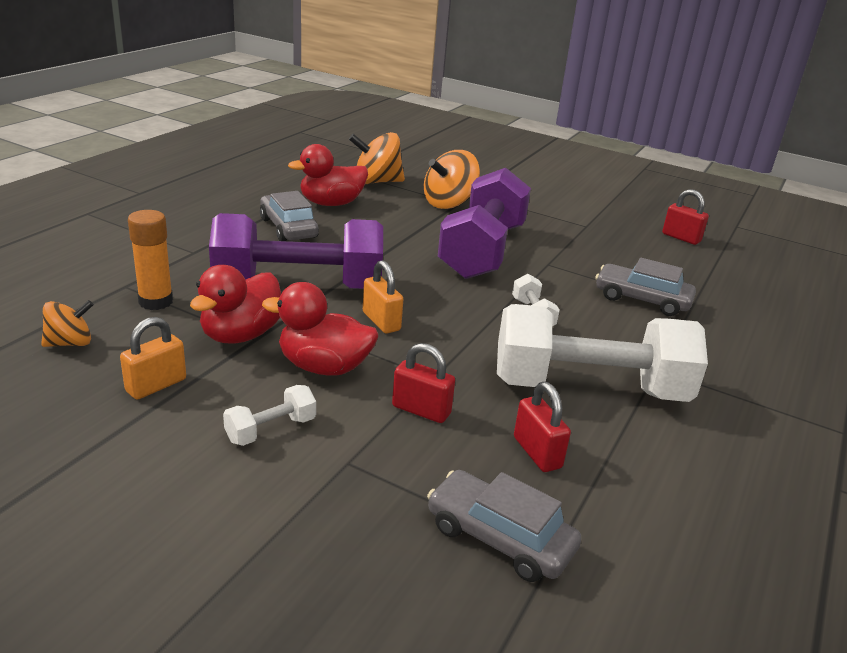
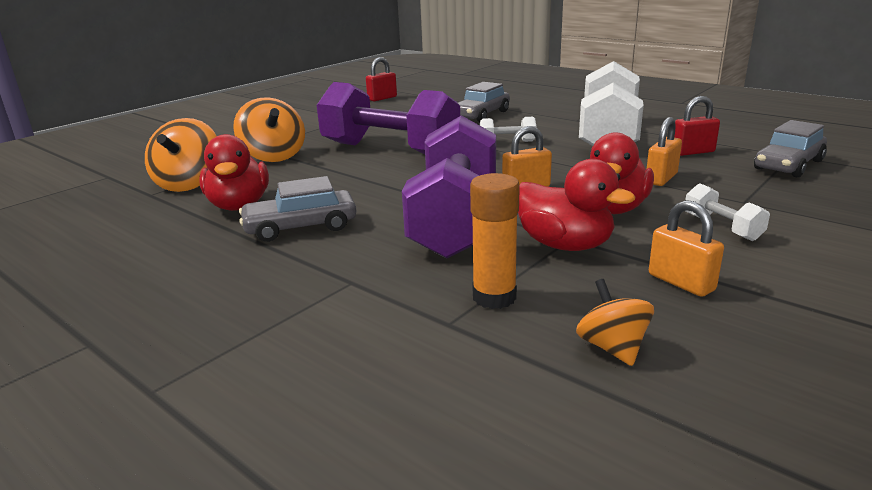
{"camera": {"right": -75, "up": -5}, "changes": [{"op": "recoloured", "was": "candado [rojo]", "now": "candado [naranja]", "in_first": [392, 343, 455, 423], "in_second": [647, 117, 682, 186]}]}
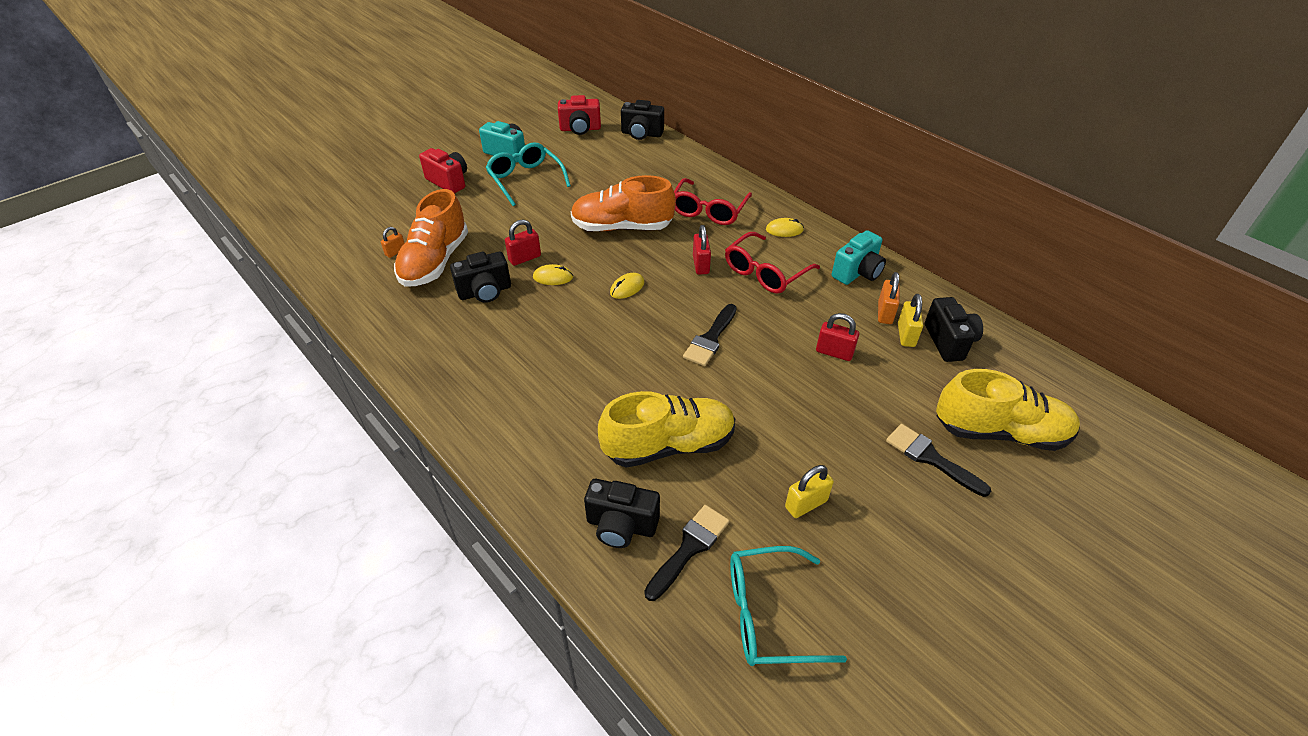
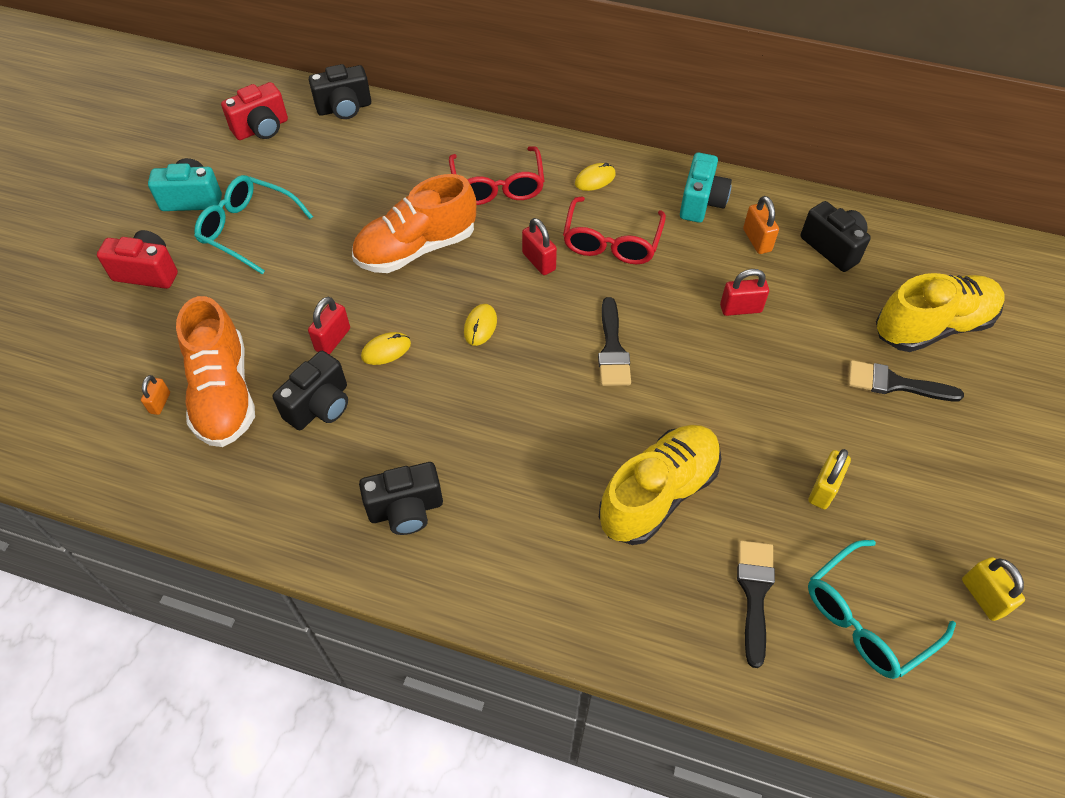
{"camera": {"right": -30, "up": 10}, "changes": [{"op": "moved", "was": "cámara [negro]", "in_first": [584, 479, 660, 548], "in_second": [359, 462, 443, 535]}, {"op": "moved", "was": "candado [amarillo]", "in_first": [898, 294, 923, 347], "in_second": [962, 557, 1025, 621]}]}
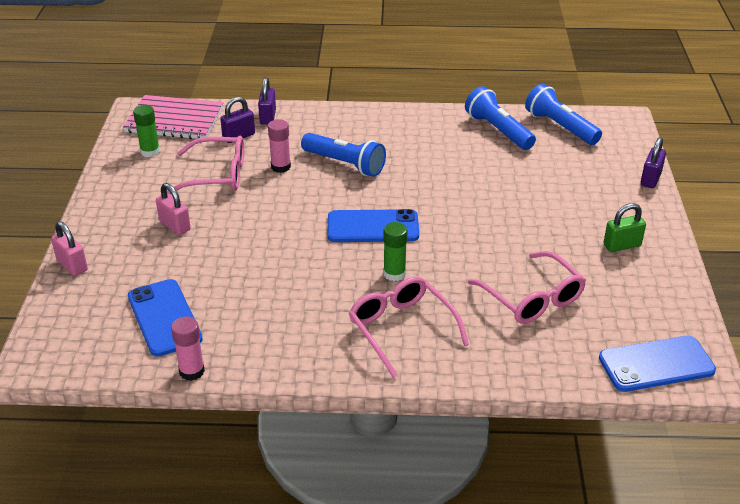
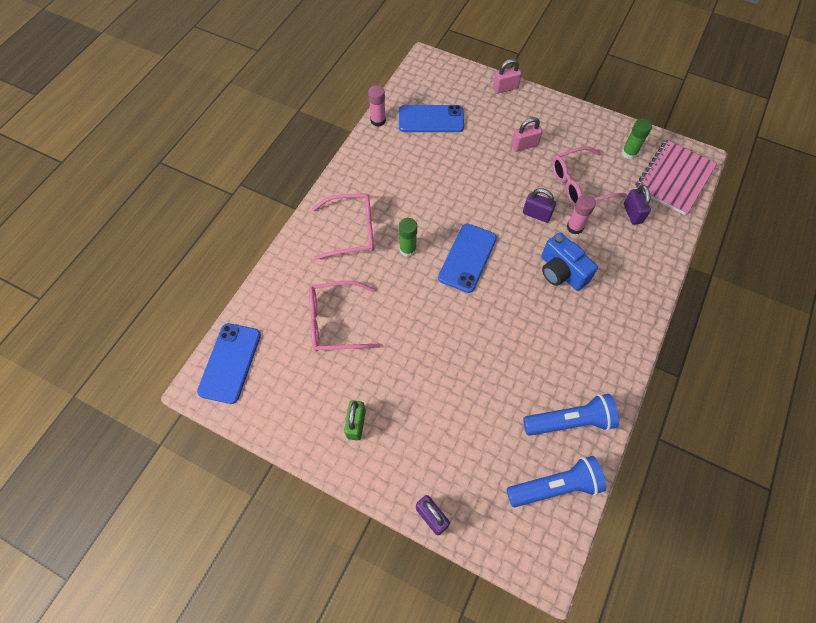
{"camera": {"right": 115, "up": 25}, "changes": [{"op": "turned", "was": "gafas [rosa]", "in_first": [167, 136, 244, 194], "in_second": [552, 146, 627, 207], "clockwise": 45}, {"op": "moved", "was": "candado [morado]", "in_first": [258, 77, 276, 125], "in_second": [523, 188, 556, 223]}, {"op": "replaced", "was": "lámpara de mano [azul]", "now": "cámara [azul]", "in_first": [301, 133, 386, 177], "in_second": [541, 232, 598, 291]}]}
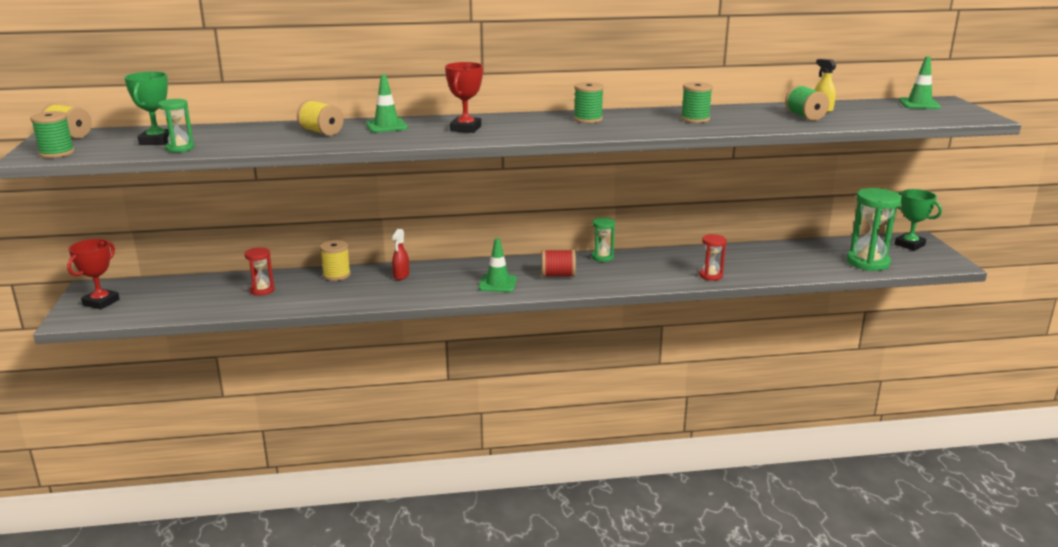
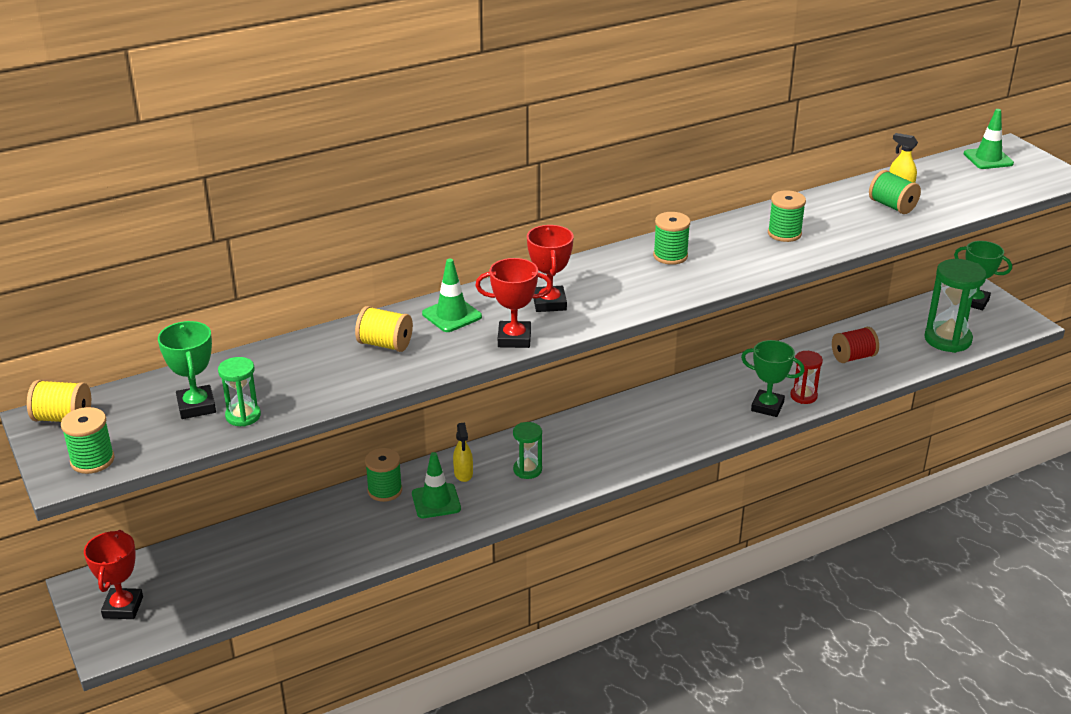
{"camera": {"right": -20, "up": 10}, "changes": [{"op": "removed", "was": "reloj de arena [rojo]", "in_first": [245, 248, 275, 296]}, {"op": "recoloured", "was": "carrete [amarillo]", "now": "carrete [verde]", "in_first": [320, 240, 351, 281], "in_second": [365, 448, 402, 502]}, {"op": "recoloured", "was": "pulverizador [rojo]", "now": "pulverizador [amarillo]", "in_first": [392, 229, 409, 280], "in_second": [453, 423, 473, 482]}, {"op": "moved", "was": "cono de tráfico [verde]", "in_first": [479, 238, 517, 292], "in_second": [412, 452, 461, 518]}, {"op": "moved", "was": "carrete [rojo]", "in_first": [541, 249, 576, 277], "in_second": [832, 327, 879, 363]}, {"op": "moved", "was": "reloj de arena [verde]", "in_first": [592, 217, 615, 262], "in_second": [513, 422, 542, 479]}, {"op": "added", "now": "trofeo [rojo]", "in_second": [475, 258, 553, 348]}, {"op": "added", "now": "trofeo [verde]", "in_second": [741, 340, 805, 417]}]}
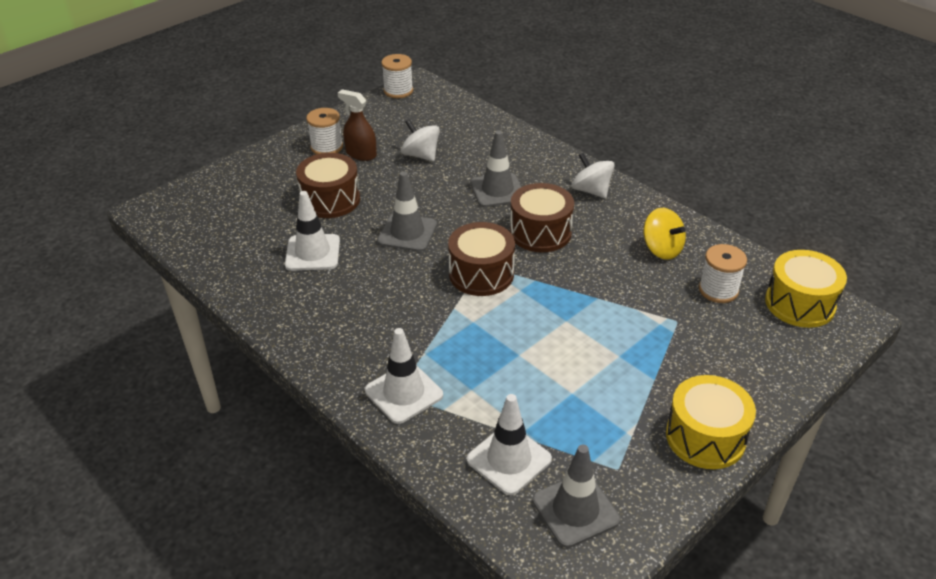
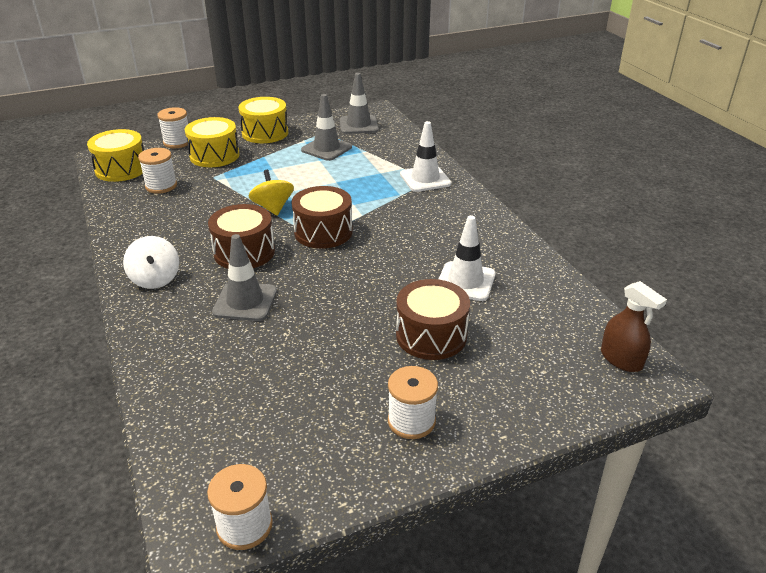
{"camera": {"right": -160, "up": -5}, "changes": [{"op": "moved", "was": "pulverizador [marrón]", "in_first": [338, 89, 377, 161], "in_second": [601, 281, 667, 372]}, {"op": "moved", "was": "cono de tráfico [gris]", "in_first": [377, 171, 437, 252], "in_second": [301, 94, 352, 161]}, {"op": "removed", "was": "peonza [blanco]", "in_first": [401, 119, 440, 161]}, {"op": "removed", "was": "cono de tráfico [blanco]", "in_first": [467, 394, 552, 495]}, {"op": "moved", "was": "peonza [amarillo]", "in_first": [644, 208, 686, 260], "in_second": [249, 170, 294, 216]}, {"op": "added", "now": "carrete [blanco]", "in_second": [157, 107, 188, 148]}, {"op": "added", "now": "tambor [amarillo]", "in_second": [185, 117, 239, 167]}]}
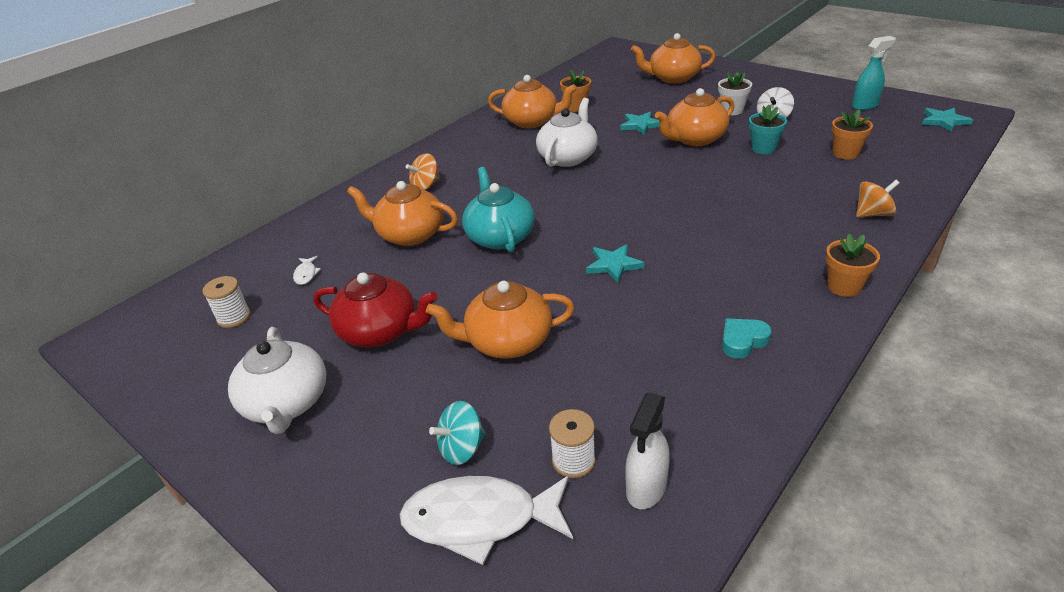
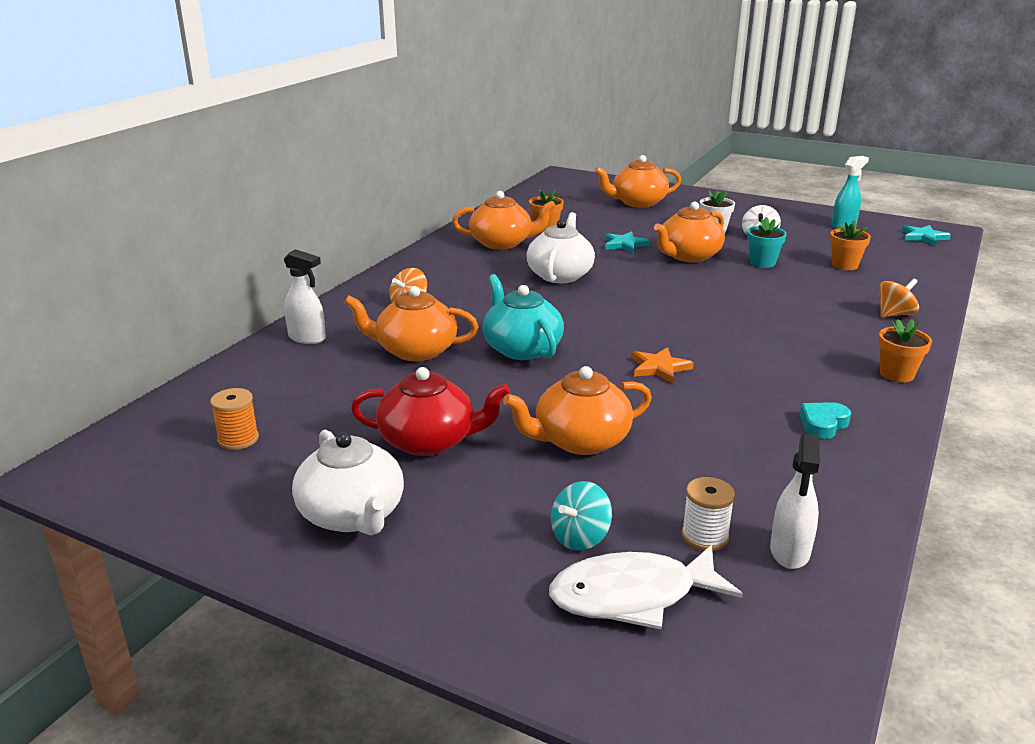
{"camera": {"right": -15, "up": -10}, "changes": [{"op": "recoloured", "was": "carrete [blanco]", "now": "carrete [naranja]", "in_first": [203, 276, 251, 328], "in_second": [210, 388, 259, 450]}, {"op": "removed", "was": "pez [blanco]", "in_first": [293, 256, 321, 285]}, {"op": "recoloured", "was": "estrella [turquesa]", "now": "estrella [naranja]", "in_first": [586, 244, 645, 284], "in_second": [632, 347, 694, 384]}, {"op": "added", "now": "pulverizador [blanco]", "in_second": [284, 249, 326, 344]}]}
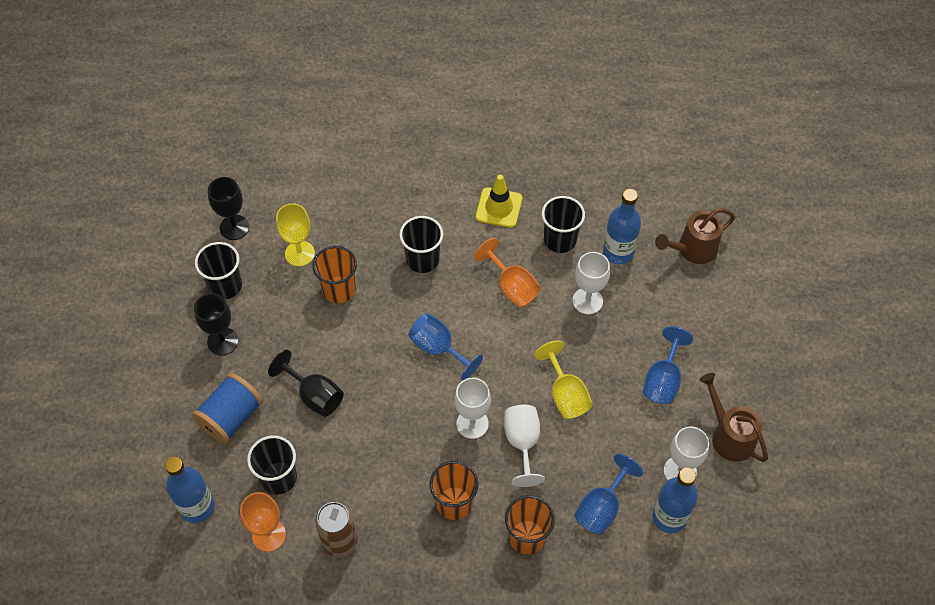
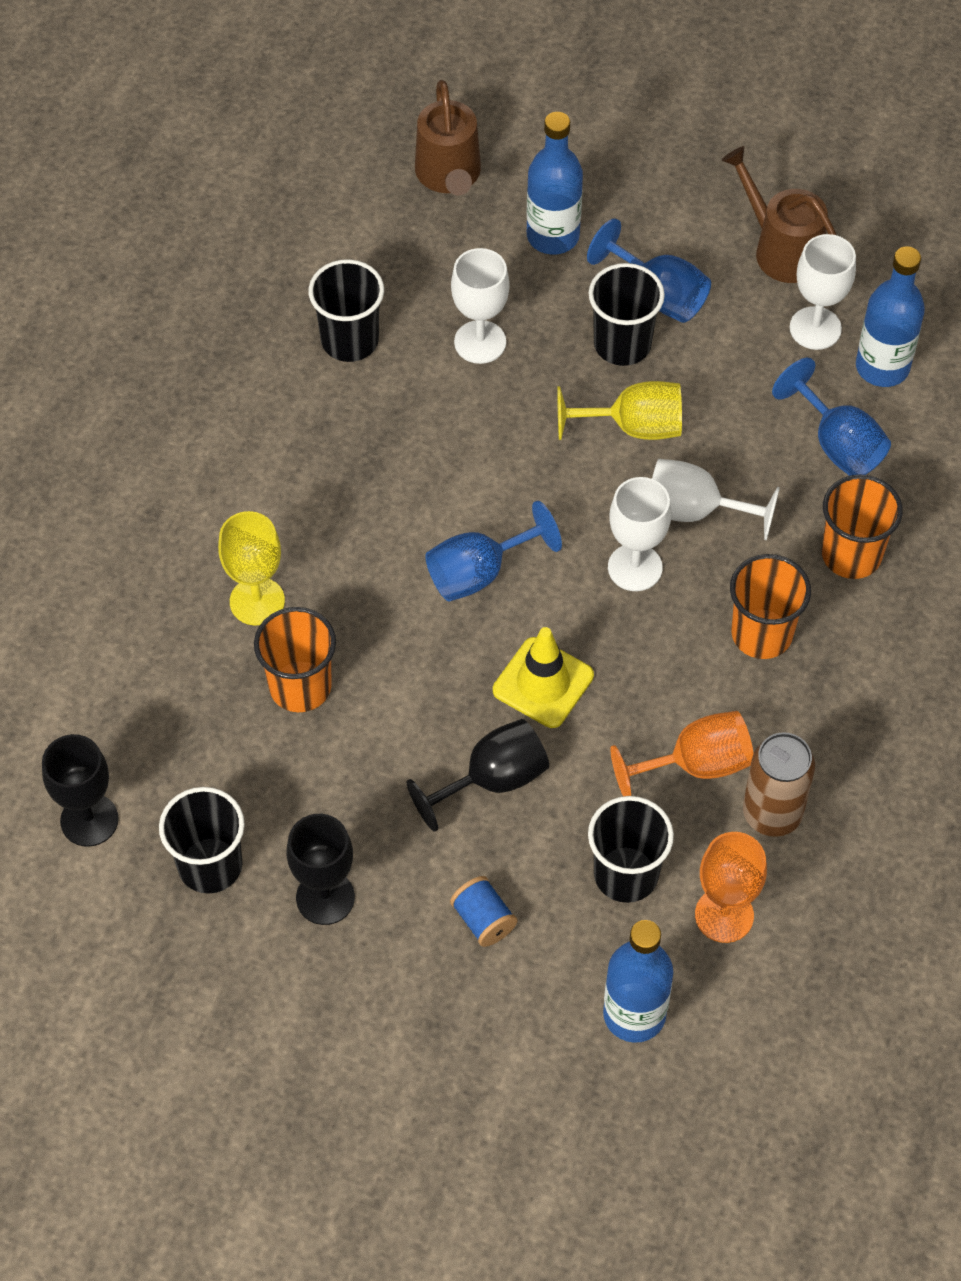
{"camera": {"right": -70, "up": 0}, "changes": [{"op": "resized", "was": "carrete [azul]", "in_first": [192, 373, 263, 444], "in_second": [450, 876, 517, 947], "ratio": 0.55}, {"op": "moved", "was": "copa [amarillo]", "in_first": [276, 203, 315, 266], "in_second": [218, 511, 285, 626]}, {"op": "moved", "was": "vaso [negro]", "in_first": [399, 216, 443, 273], "in_second": [589, 263, 665, 366]}, {"op": "moved", "was": "copa [naranja]", "in_first": [474, 238, 540, 307], "in_second": [610, 711, 753, 796]}, {"op": "moved", "was": "cono de tráfico [amarillo]", "in_first": [476, 175, 522, 228], "in_second": [493, 627, 594, 728]}, {"op": "moved", "was": "botella [azul]", "in_first": [603, 189, 641, 264], "in_second": [527, 112, 583, 255]}, {"op": "turned", "was": "regadera [marrón]", "in_first": [699, 373, 768, 462], "in_second": [722, 146, 836, 283], "clockwise": 60}]}
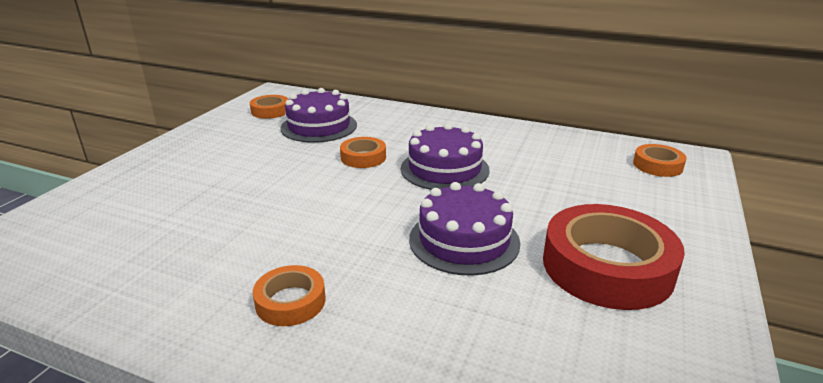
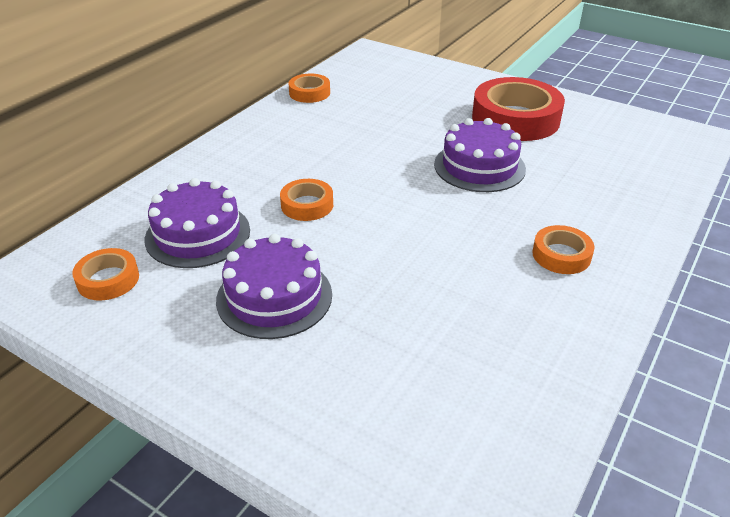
{"camera": {"right": -80, "up": 10}, "changes": [{"op": "moved", "was": "tarta [morado]", "in_first": [401, 123, 490, 190], "in_second": [216, 234, 332, 339]}, {"op": "moved", "was": "cinta adhesiva [naranja]", "in_first": [633, 144, 687, 177], "in_second": [289, 74, 330, 103]}]}
